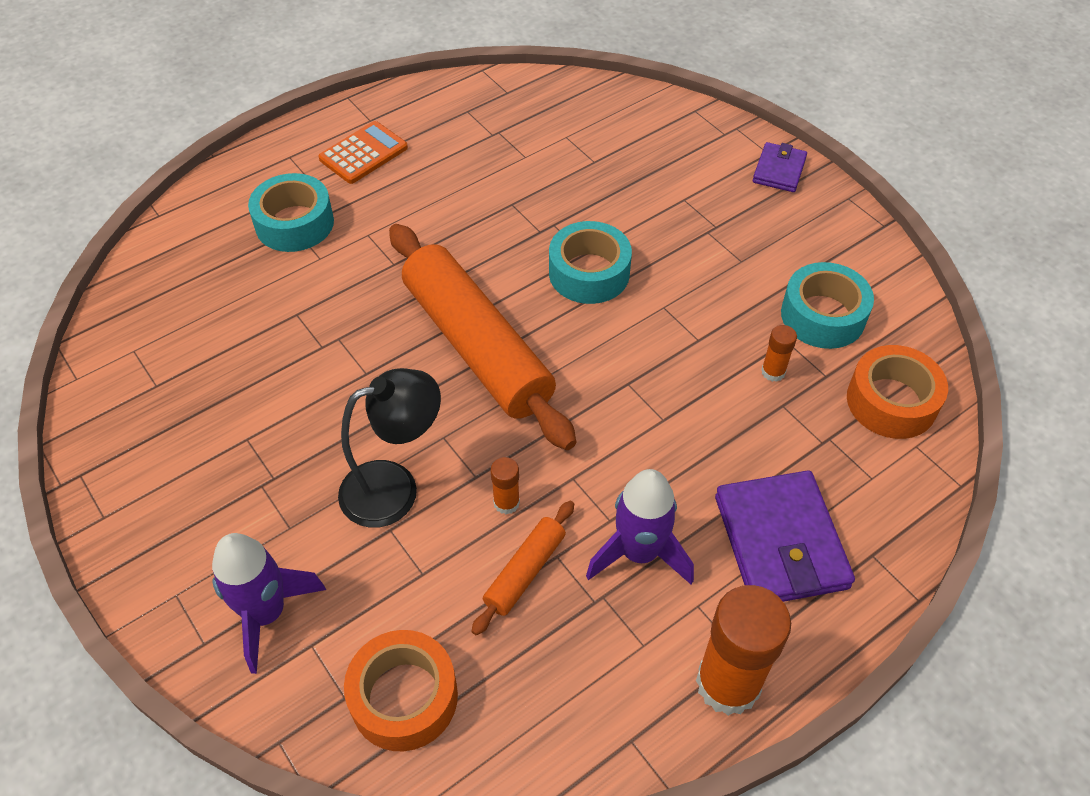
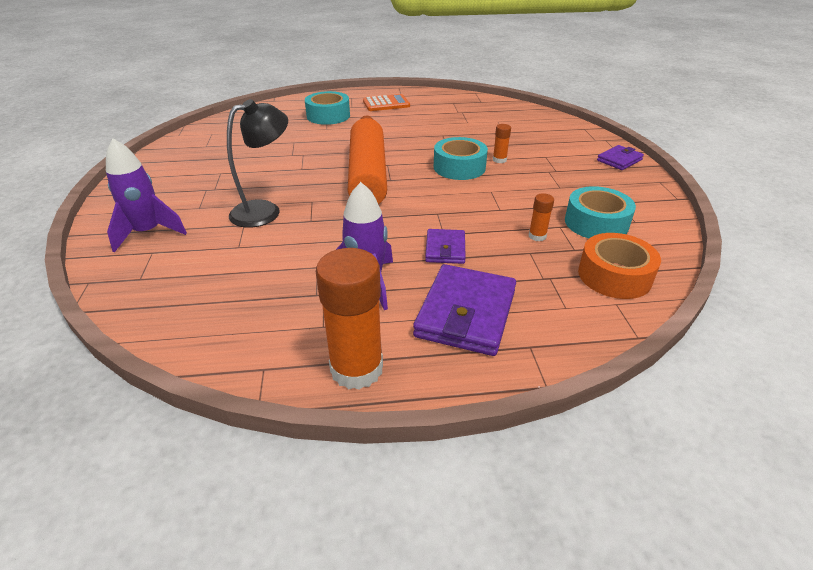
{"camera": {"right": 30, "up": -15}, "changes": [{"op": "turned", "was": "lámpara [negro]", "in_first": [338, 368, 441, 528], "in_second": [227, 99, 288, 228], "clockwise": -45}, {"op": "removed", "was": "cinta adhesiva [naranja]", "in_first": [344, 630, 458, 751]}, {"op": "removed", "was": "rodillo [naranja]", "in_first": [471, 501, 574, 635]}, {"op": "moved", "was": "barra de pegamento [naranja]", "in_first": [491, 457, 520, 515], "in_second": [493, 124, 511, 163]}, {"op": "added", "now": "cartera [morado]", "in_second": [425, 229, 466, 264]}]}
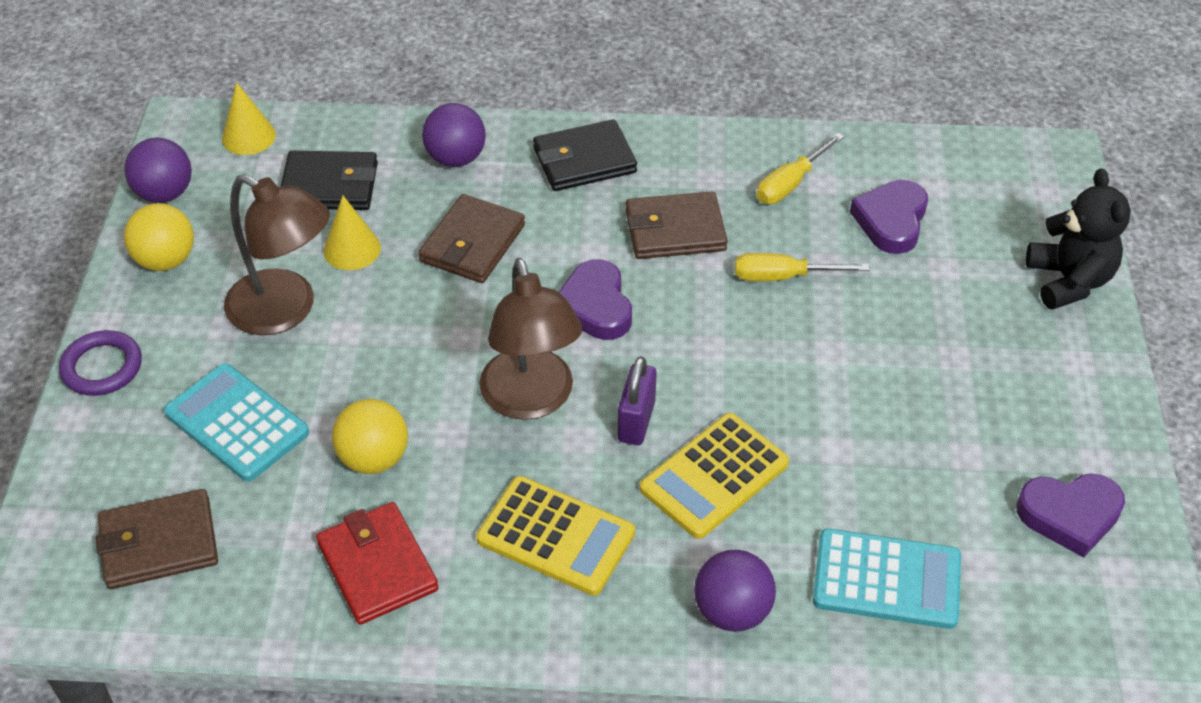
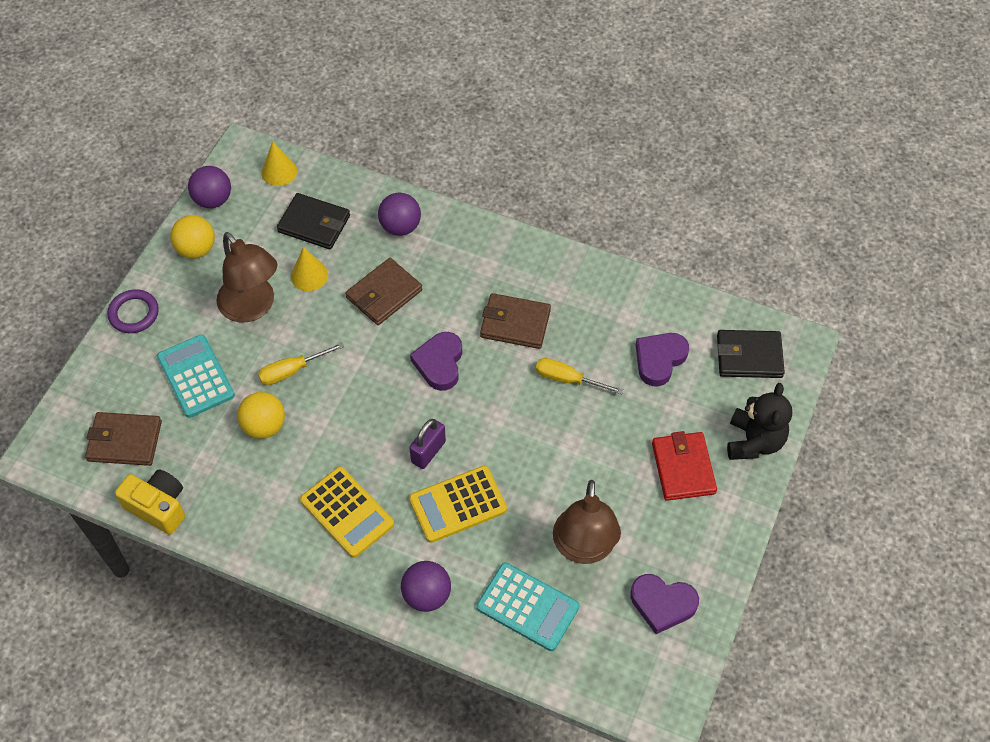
{"camera": {"right": 20, "up": 10}, "changes": [{"op": "moved", "was": "cartera [rojo]", "in_first": [316, 502, 438, 625], "in_second": [652, 431, 717, 501]}, {"op": "moved", "was": "lámpara [marrón]", "in_first": [479, 258, 583, 420], "in_second": [553, 480, 621, 564]}, {"op": "moved", "was": "cartera [negro]", "in_first": [533, 119, 637, 191], "in_second": [717, 330, 785, 378]}, {"op": "moved", "was": "destornillador [amarillo]", "in_first": [757, 133, 844, 204], "in_second": [258, 342, 344, 385]}, {"op": "added", "now": "cámara [amarillo]", "in_second": [115, 469, 185, 535]}]}
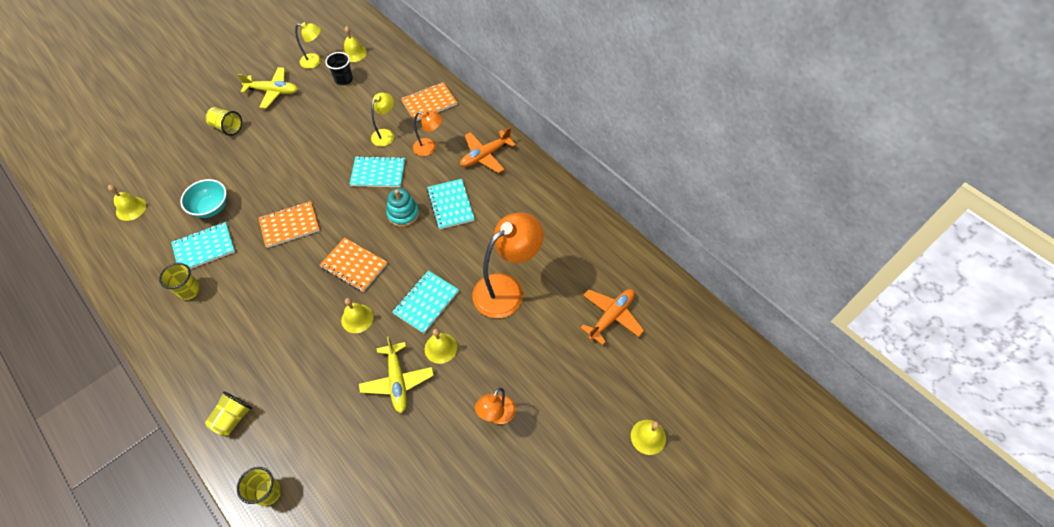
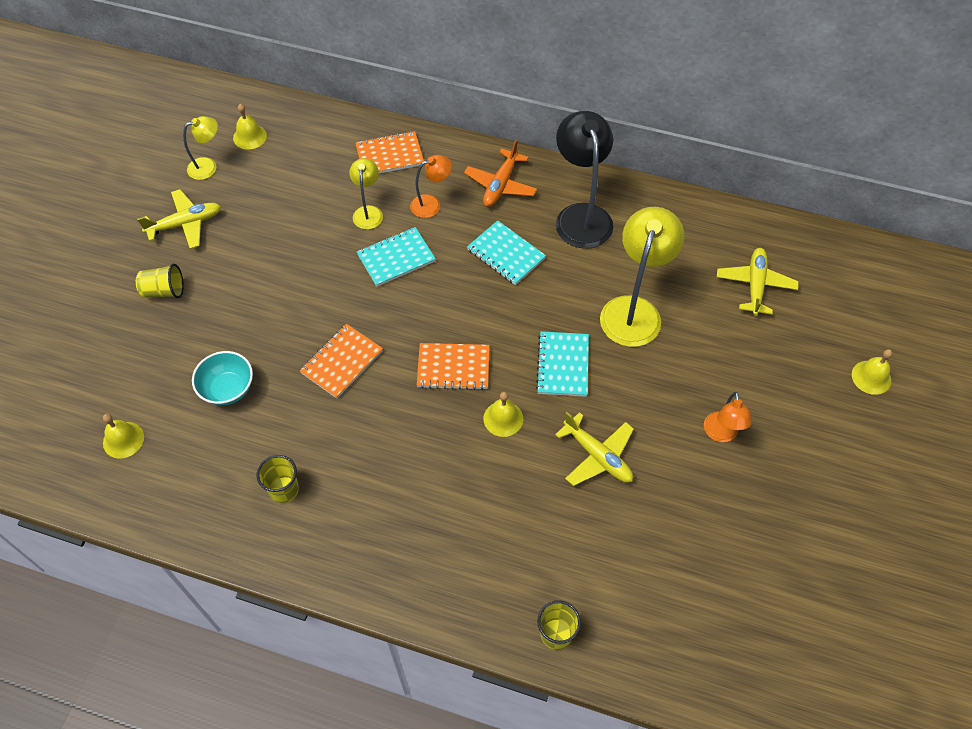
{"camera": {"right": -30, "up": 0}, "changes": [{"op": "removed", "was": "cuaderno [turquesa]", "in_first": [171, 222, 235, 269]}, {"op": "removed", "was": "vaso [amarillo]", "in_first": [205, 391, 252, 437]}, {"op": "removed", "was": "vaso [negro]", "in_first": [325, 52, 353, 85]}, {"op": "removed", "was": "juguete apilable [turquesa]", "in_first": [386, 188, 419, 227]}, {"op": "turned", "was": "cuaderno [naranja]", "in_first": [401, 82, 457, 121], "in_second": [355, 131, 424, 173], "clockwise": 45}, {"op": "removed", "was": "campana [amarillo]", "in_first": [424, 329, 457, 364]}, {"op": "recoloured", "was": "lámpara [naranja]", "now": "lámpara [amarillo]", "in_first": [473, 212, 543, 318], "in_second": [600, 207, 684, 347]}, {"op": "recoloured", "was": "avión [naranja]", "now": "avión [amarillo]", "in_first": [580, 289, 644, 345], "in_second": [717, 248, 799, 316]}, {"op": "added", "now": "lámpara [negro]", "in_second": [556, 111, 613, 249]}]}
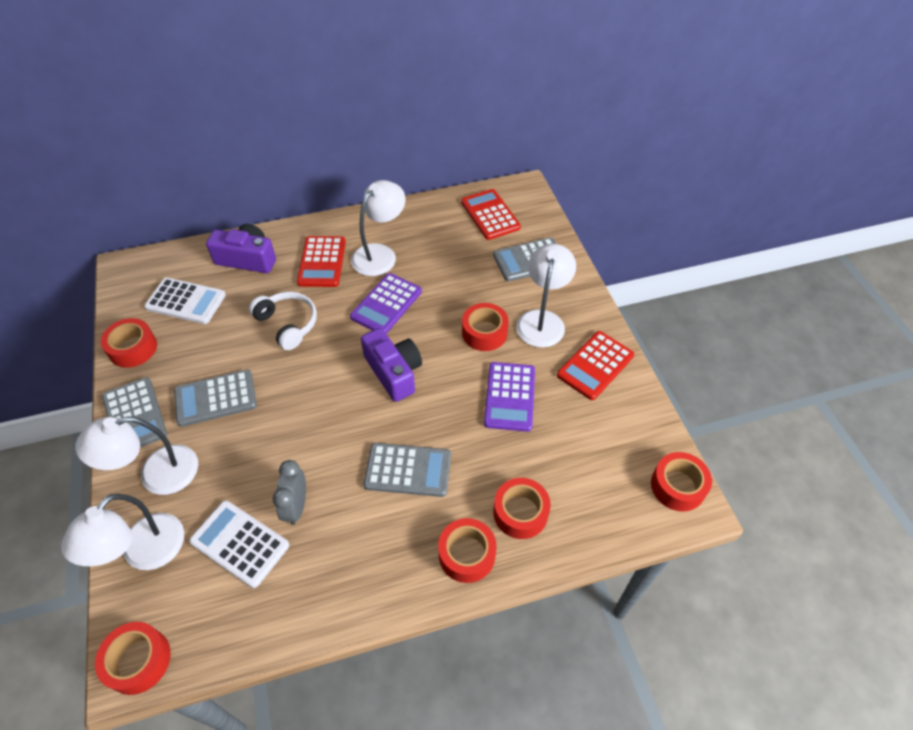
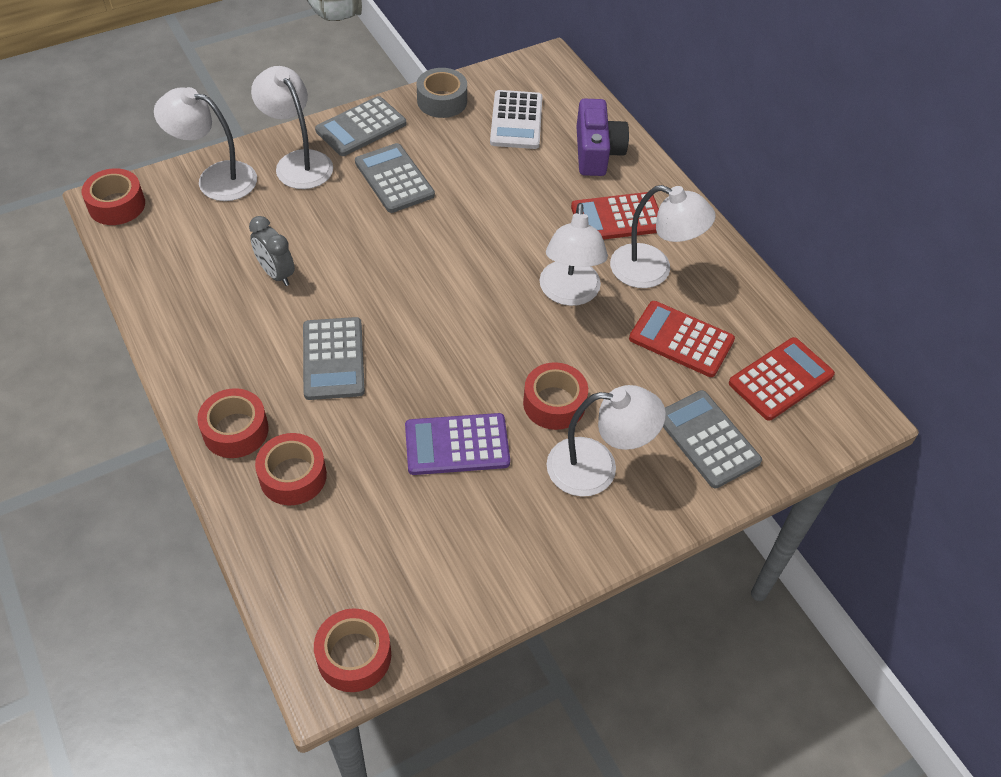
{"camera": {"right": 75, "up": 0}, "changes": [{"op": "recoloured", "was": "cinta adhesiva [rojo]", "now": "cinta adhesiva [gris]", "in_first": [101, 318, 157, 368], "in_second": [417, 68, 467, 118]}, {"op": "removed", "was": "calculadora [blanco]", "in_first": [189, 501, 289, 588]}, {"op": "removed", "was": "auriculares [blanco]", "in_first": [249, 292, 317, 350]}, {"op": "turned", "was": "despertador [gris]", "in_first": [272, 460, 306, 525], "in_second": [249, 216, 295, 286], "clockwise": -120}, {"op": "replaced", "was": "calculadora [morado]", "now": "lámpara [blanco]", "in_first": [350, 273, 422, 334], "in_second": [540, 203, 608, 306]}, {"op": "removed", "was": "cámara [morado]", "in_first": [361, 328, 422, 402]}, {"op": "moved", "was": "calculadora [rojo]", "in_first": [557, 331, 634, 400], "in_second": [629, 301, 735, 377]}]}
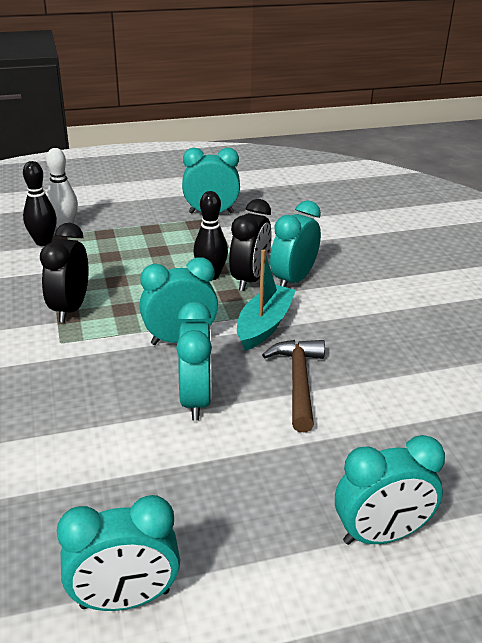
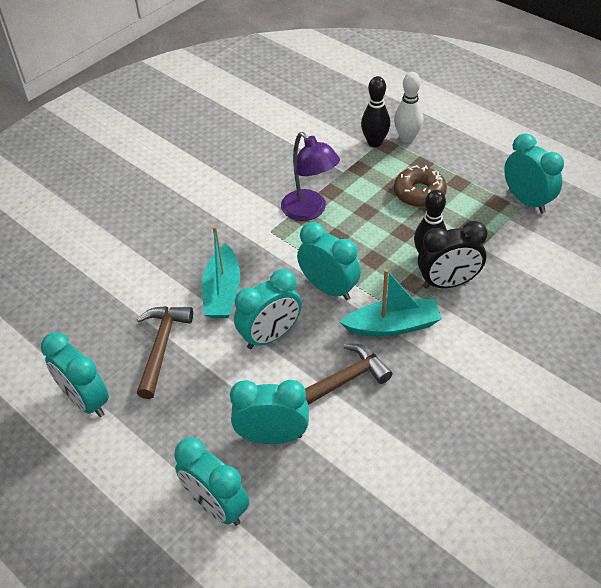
{"camera": {"right": 60, "up": 15}, "changes": [{"op": "replaced", "was": "despertador [negro]", "now": "lámpara [morado]", "in_first": [40, 223, 89, 323], "in_second": [281, 132, 340, 221]}, {"op": "moved", "was": "despertador [turquesa]", "in_first": [270, 200, 321, 287], "in_second": [230, 380, 309, 444]}, {"op": "added", "now": "martillo [marrón]", "in_second": [137, 306, 193, 399]}, {"op": "added", "now": "barco [turquesa]", "in_second": [202, 226, 240, 318]}, {"op": "added", "now": "rosquilla [marrón]", "in_second": [394, 165, 447, 207]}]}
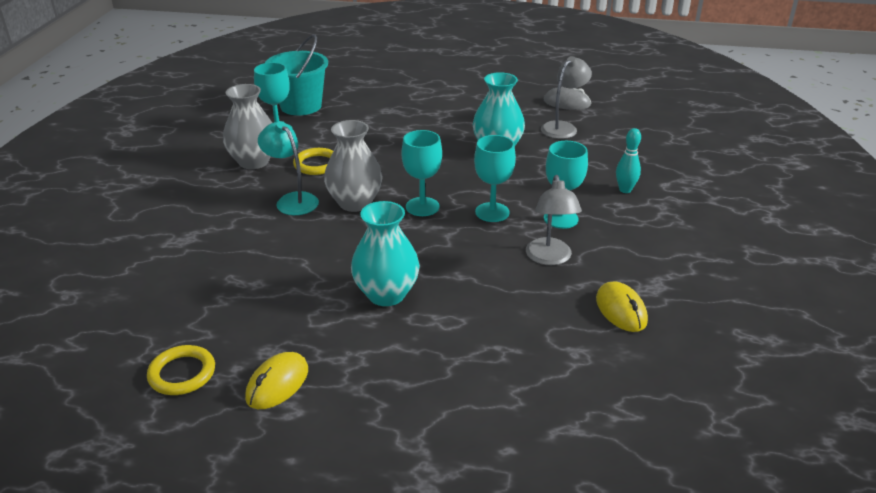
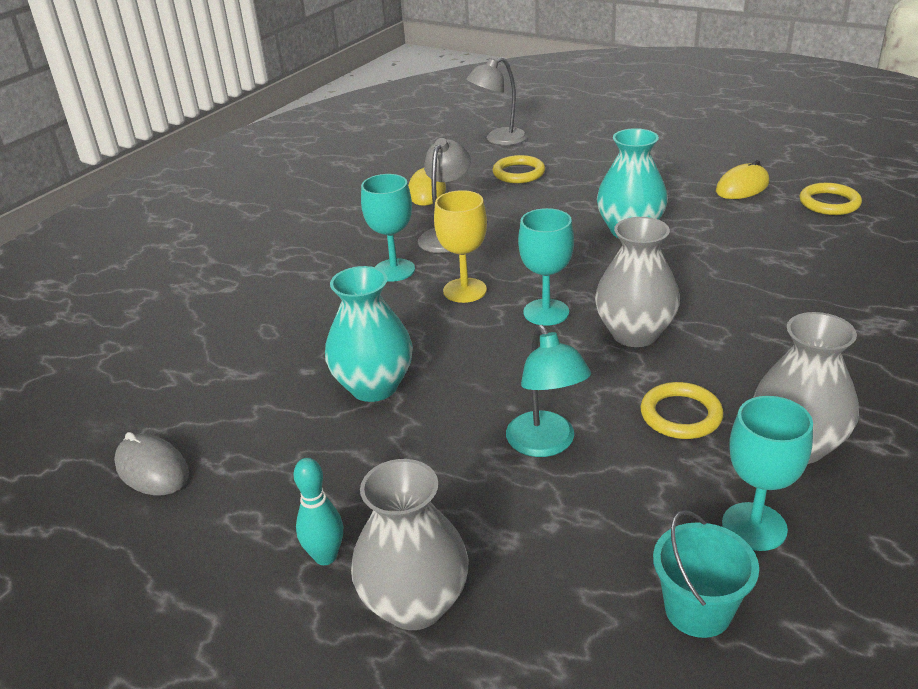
{"camera": {"right": -155, "up": 0}, "changes": [{"op": "moved", "was": "lámpara [turquesa]", "in_first": [258, 121, 319, 215], "in_second": [506, 325, 591, 457]}, {"op": "resized", "was": "balde [turquesa]", "in_first": [265, 34, 328, 115], "in_second": [653, 510, 759, 638], "ratio": 0.64}, {"op": "recoloured", "was": "copa [turquesa]", "now": "copa [amarillo]", "in_first": [474, 135, 516, 222], "in_second": [434, 190, 487, 303]}, {"op": "moved", "was": "lámpara [gris]", "in_first": [541, 56, 592, 139], "in_second": [466, 57, 528, 145]}, {"op": "moved", "was": "bolo [turquesa]", "in_first": [616, 128, 641, 193], "in_second": [293, 458, 343, 565]}, {"op": "added", "now": "florero [gris]", "in_second": [351, 459, 469, 630]}, {"op": "added", "now": "anillo [amarillo]", "in_second": [493, 155, 545, 183]}]}
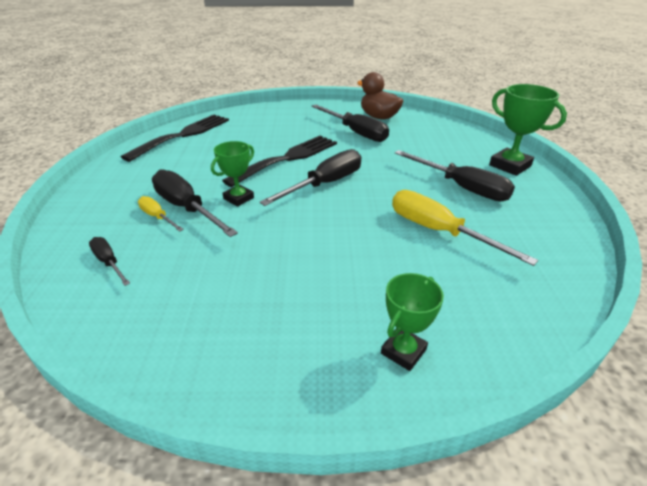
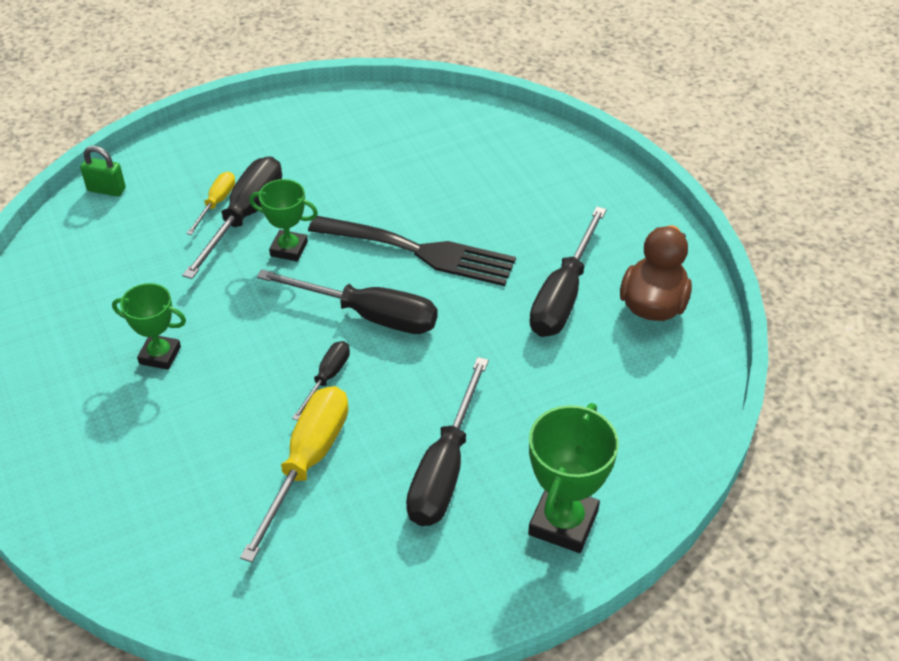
{"camera": {"right": 65, "up": 10}, "changes": [{"op": "moved", "was": "destornillador [negro]", "in_first": [89, 237, 130, 286], "in_second": [292, 341, 350, 421]}, {"op": "removed", "was": "tenedor [negro]", "in_first": [121, 114, 229, 162]}, {"op": "moved", "was": "trofeo [verde]", "in_first": [381, 273, 444, 371], "in_second": [112, 283, 186, 370]}, {"op": "added", "now": "candado [verde]", "in_second": [80, 146, 126, 197]}]}
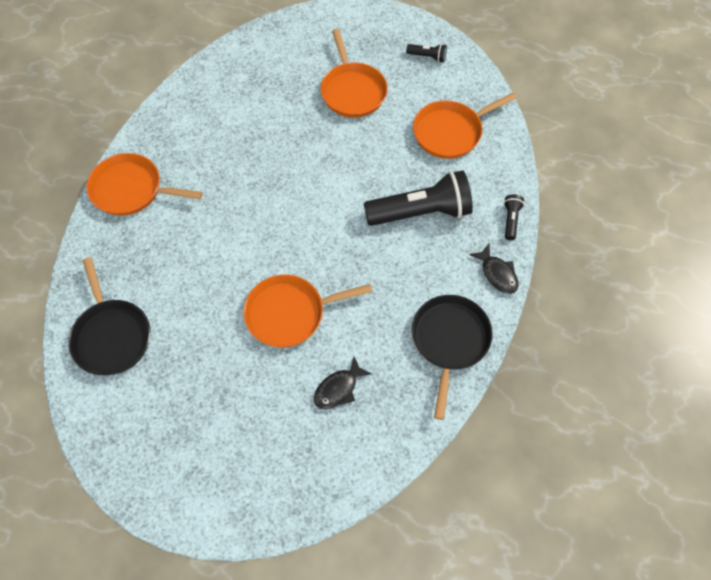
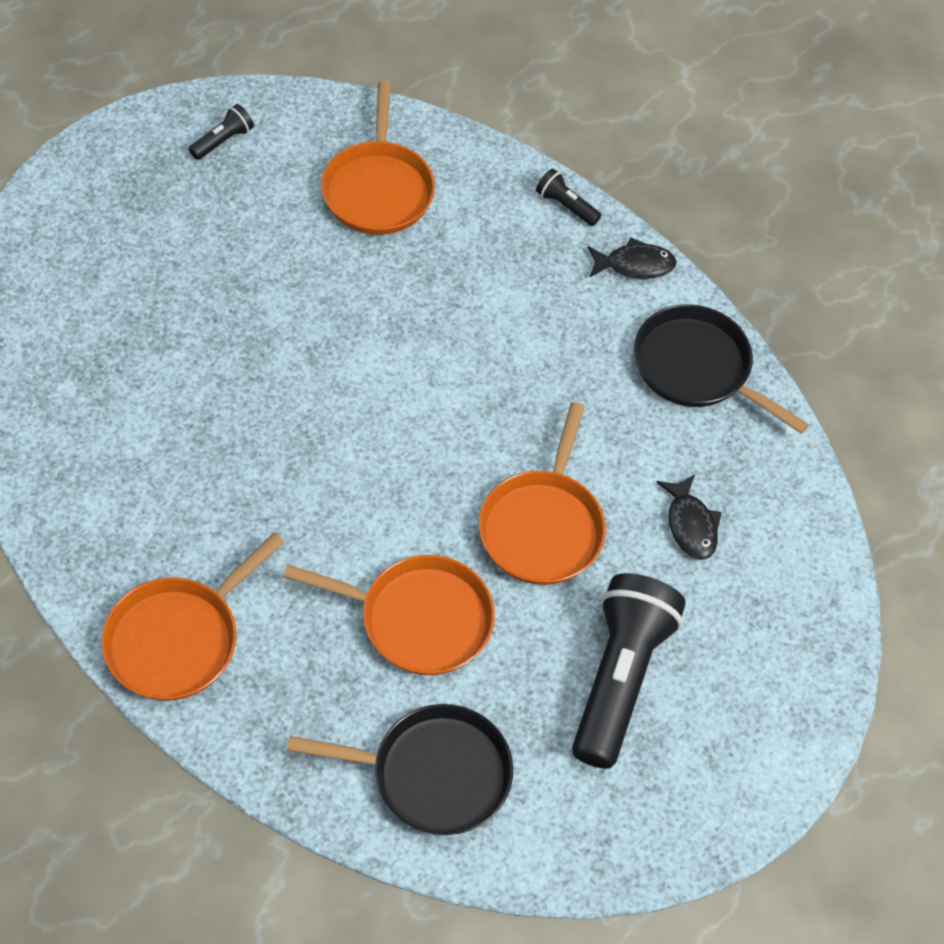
{"camera": {"right": -65, "up": -5}, "changes": [{"op": "moved", "was": "sartén [naranja]", "in_first": [321, 29, 388, 118], "in_second": [283, 555, 495, 675]}, {"op": "moved", "was": "lámpara de mano [negro]", "in_first": [364, 170, 473, 226], "in_second": [572, 573, 686, 769]}]}
